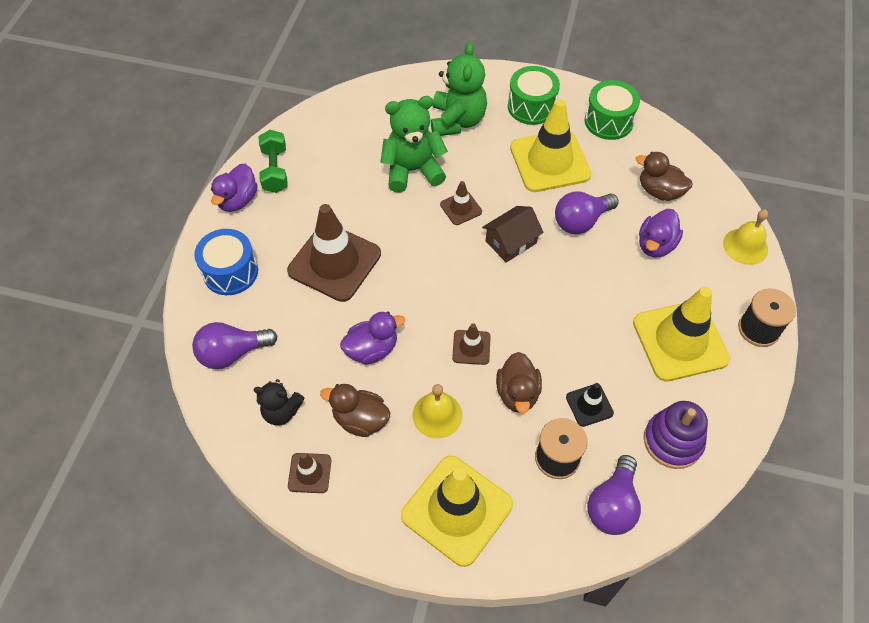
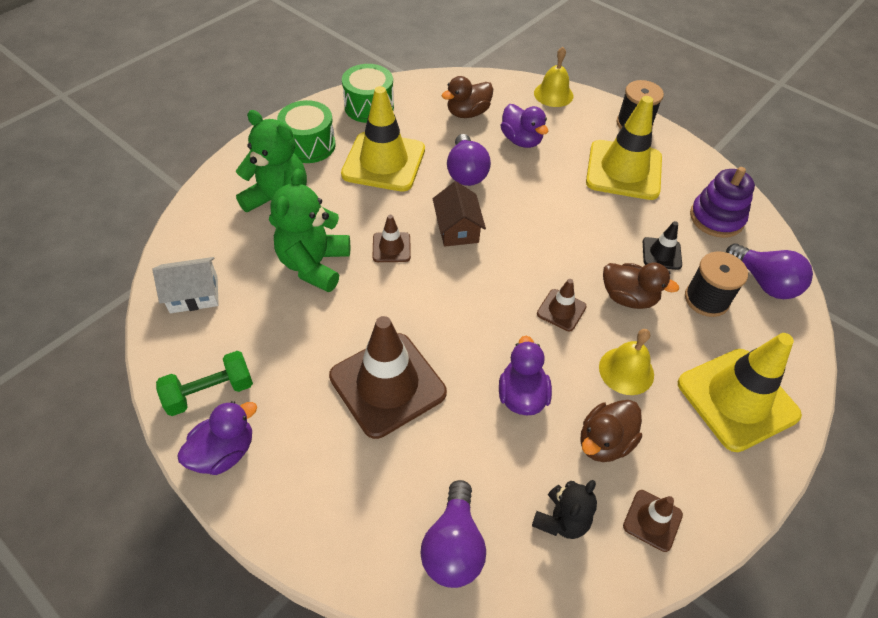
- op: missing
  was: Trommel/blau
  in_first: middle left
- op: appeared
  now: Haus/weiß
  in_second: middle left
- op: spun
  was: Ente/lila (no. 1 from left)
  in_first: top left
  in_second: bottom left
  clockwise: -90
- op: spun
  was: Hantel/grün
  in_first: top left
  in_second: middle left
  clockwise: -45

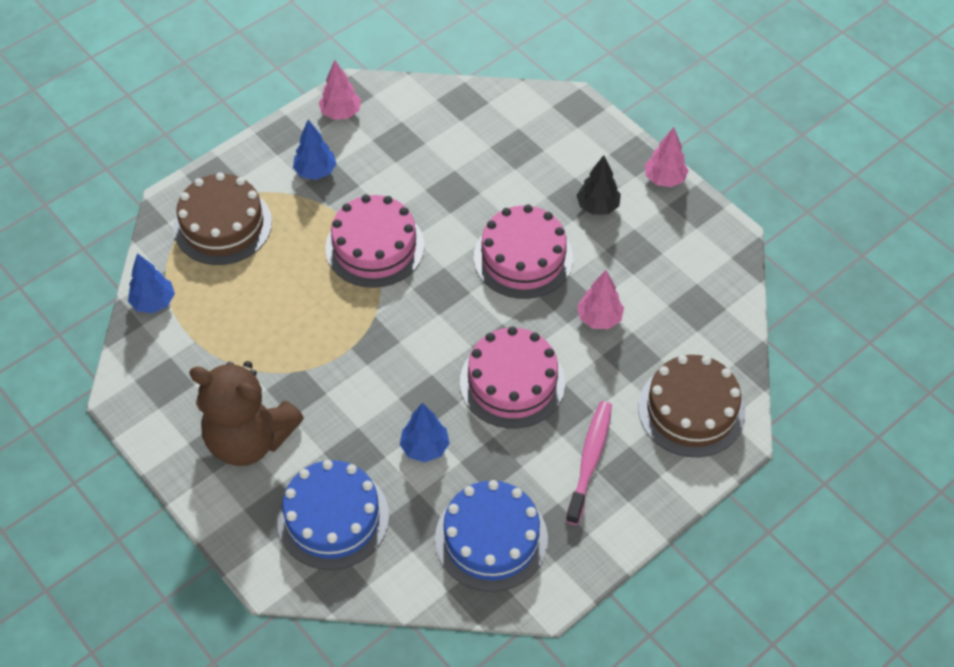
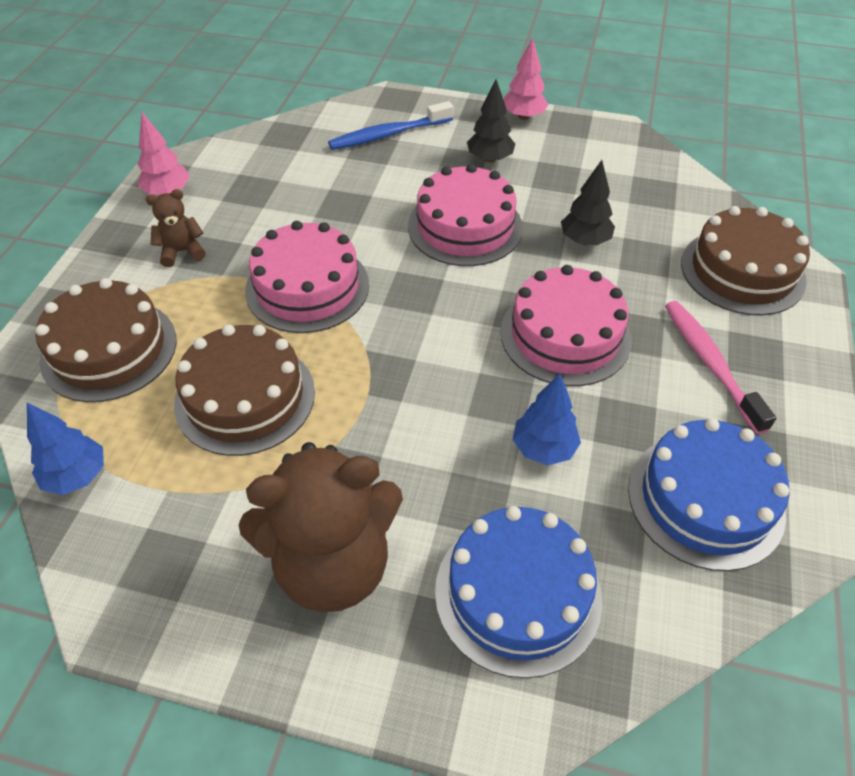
- op: appeared
  now: Kuchen/braun (no. 2 from left)
  in_second: middle left
- op: appeared
  now: Zahnbürste/blau
  in_second: top centre
- op: exchanged
  was: Baum/blau (no. 2 from left)
  now: Teddybär/braun (no. 1 from left)
  in_first: top left
  in_second: top left
- op: colour
  was: Baum/rosa (no. 2 from left)
  now: Baum/schwarz (no. 2 from left)
  in_first: centre
  in_second: top right

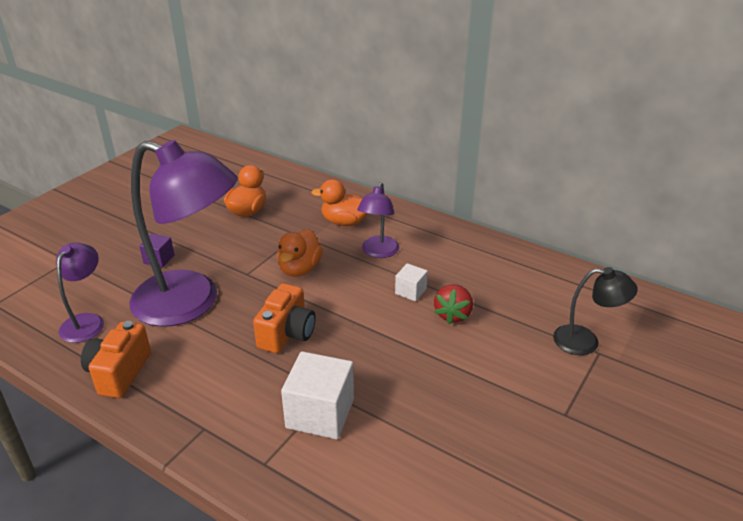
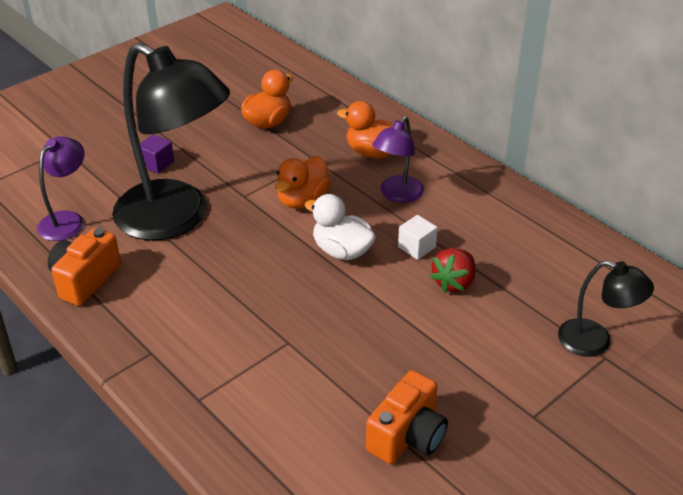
- op: missing
  was: Kubus/weiß (no. 1 from left)
  in_first: bottom centre
- op: appeared
  now: Ente/weiß
  in_second: centre
- op: relocated
  was: Kamera/orange (no. 2 from left)
  in_first: centre
  in_second: bottom centre
- op: colour
  was: Lampe/lila (no. 2 from left)
  now: Lampe/schwarz (no. 1 from left)
  in_first: middle left
  in_second: top left

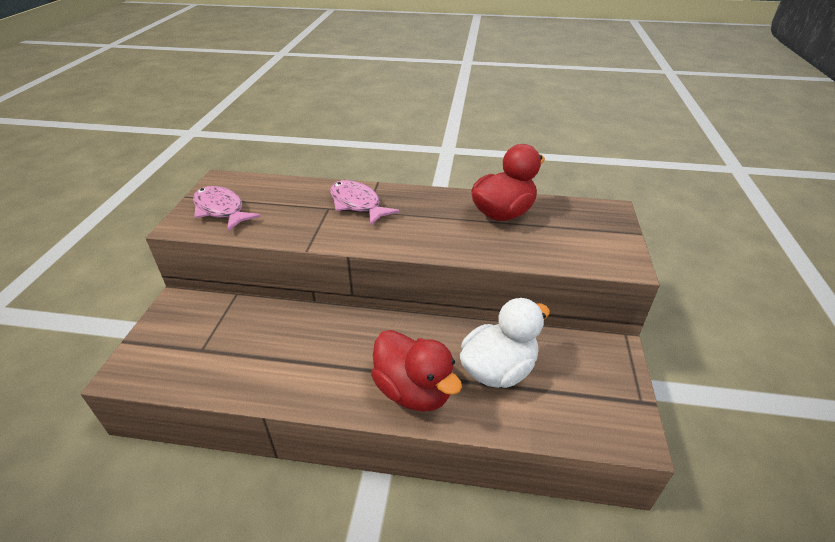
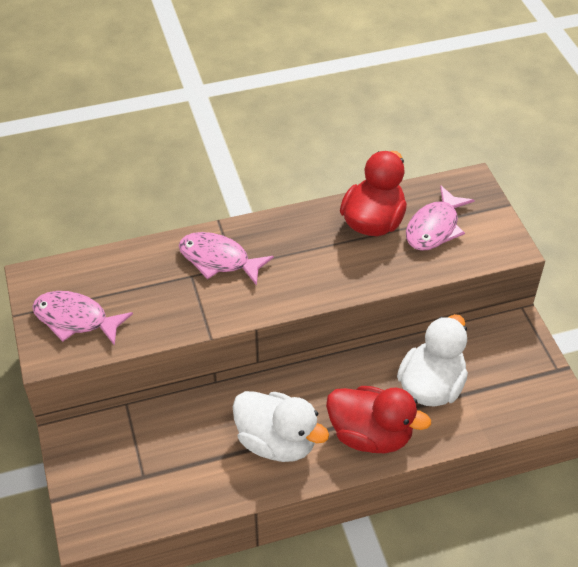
- op: appeared
  now: Ente/weiß (no. 1 from left)
  in_second: bottom centre
- op: appeared
  now: Fisch/rosa (no. 3 from left)
  in_second: middle right

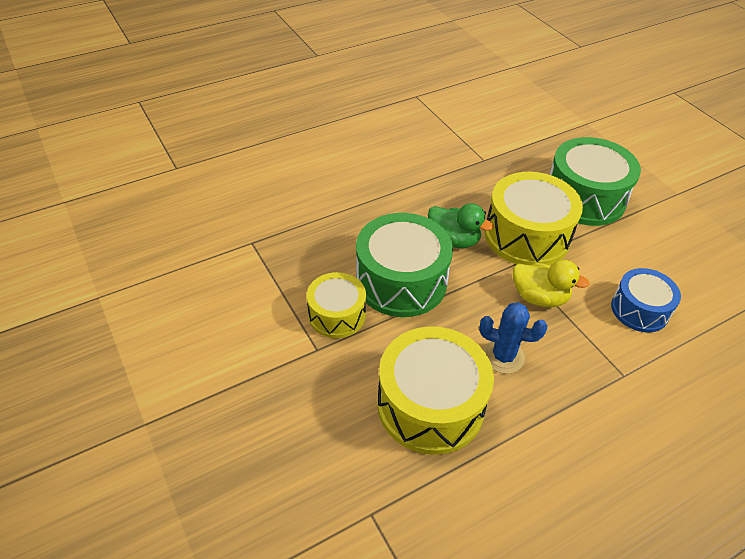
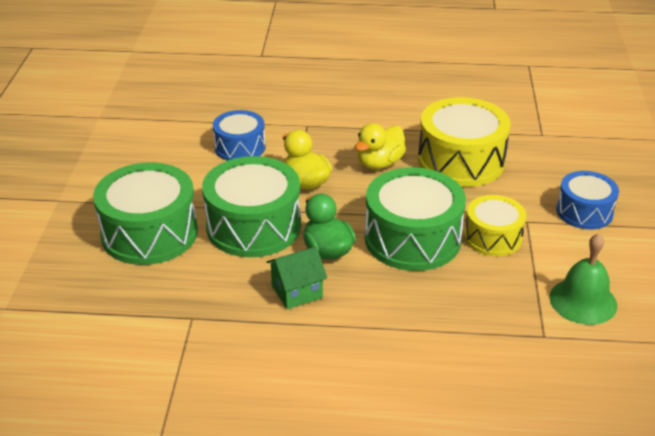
- op: appeared
  now: Haus/grün
  in_second: centre
- op: appeared
  now: Glocke/grün
  in_second: middle right
- op: appeared
  now: Trommel/blau (no. 2 from left)
  in_second: middle right
- op: exchanged
  was: Kaktus/blau
  now: Ente/gelb (no. 2 from left)
  in_first: middle right
  in_second: centre
- op: colour
  was: Trommel/gelb (no. 3 from left)
  now: Trommel/grün (no. 2 from left)
  in_first: middle right
  in_second: centre

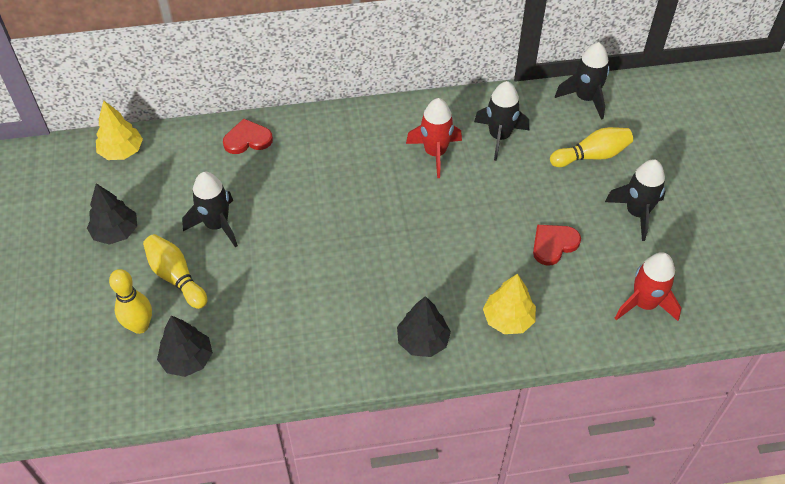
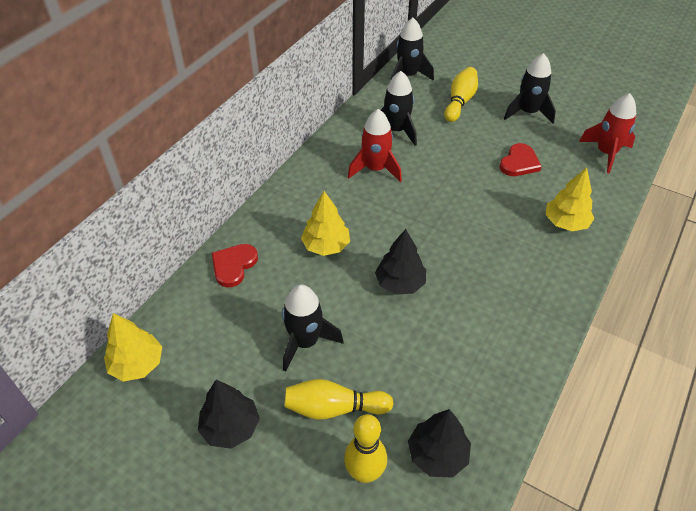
- op: appeared
  now: Baum/gelb (no. 2 from left)
  in_second: centre
- op: relocated
  was: Baum/schwarz (no. 3 from left in the first image)
  now: Baum/schwarz (no. 2 from left)
  in_first: bottom centre
  in_second: centre
- op: spun
  was: Herz/rot (no. 2 from left)
  in_first: middle right
  in_second: top right
  clockwise: -150

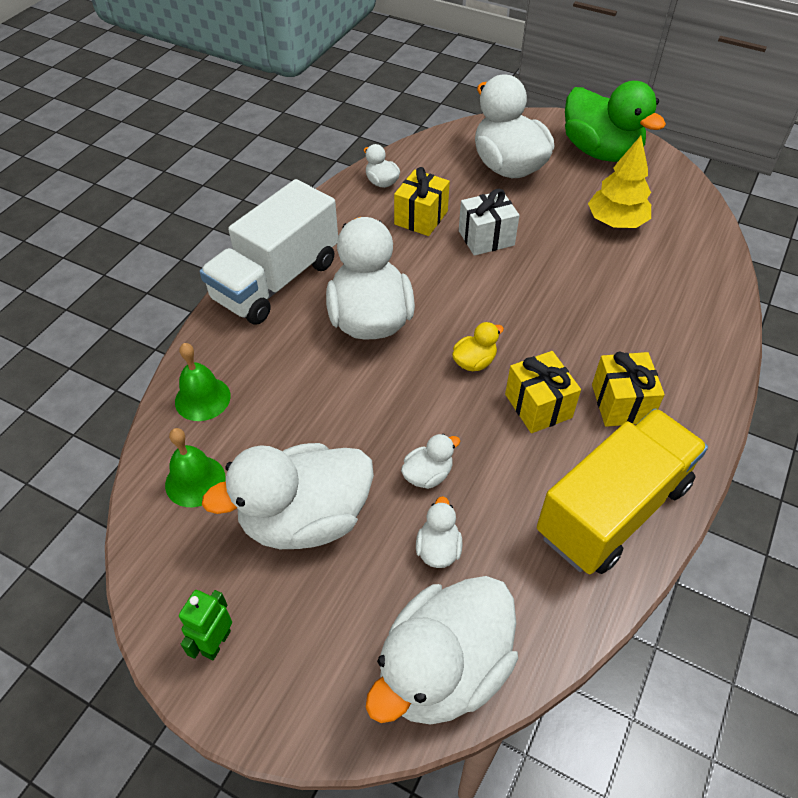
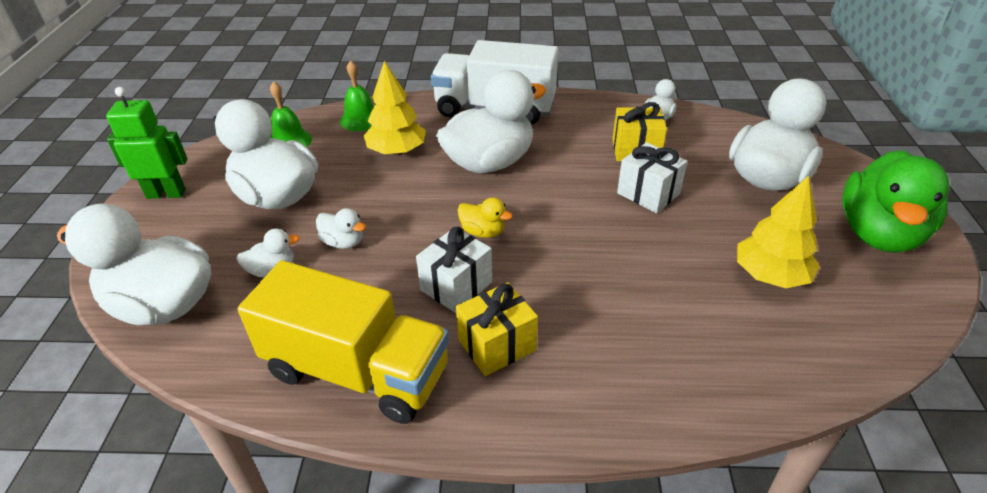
- op: appeared
  now: Baum/gelb (no. 1 from left)
  in_second: top centre
- op: colour
  was: Geschenk/gelb (no. 2 from left)
  now: Geschenk/weiß (no. 1 from left)
  in_first: middle right
  in_second: centre
- op: size
  was: Roboter/grün
  in_first: bottom left
  in_second: top left
  ratio: 1.52

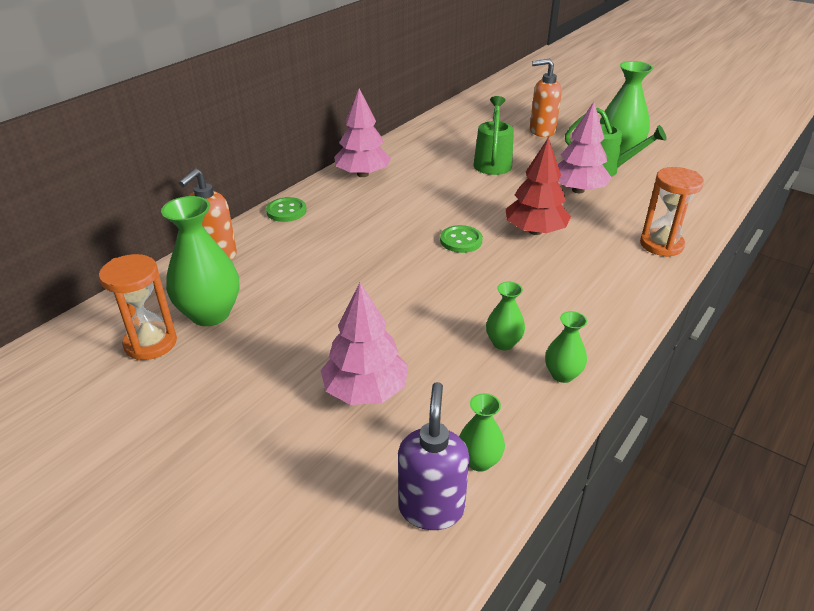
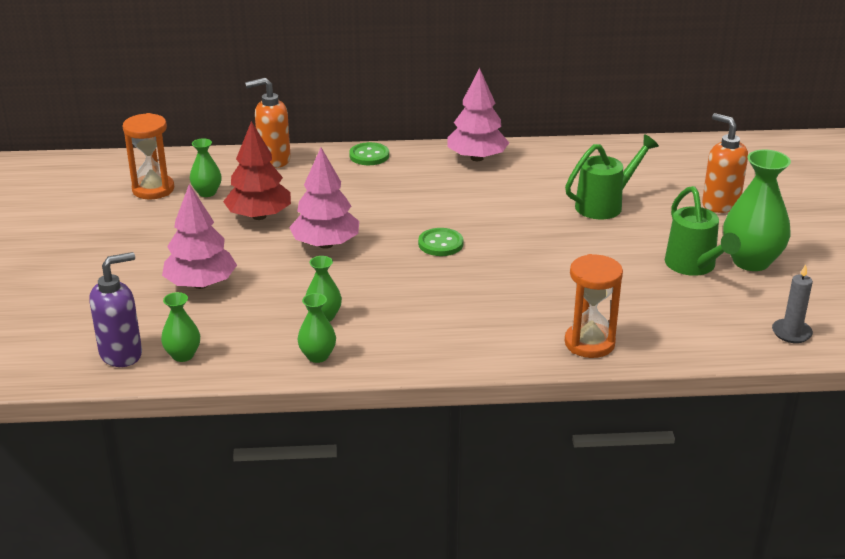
- op: appeared
  now: Kerze/grau
  in_second: middle right
- op: relocated
  was: Baum/rot
  in_first: top centre
  in_second: top left
- op: relocated
  was: Baum/rosa (no. 3 from left in the first image)
  now: Baum/rosa (no. 2 from left)
  in_first: top right
  in_second: centre
- op: size
  was: Vase/grün (no. 1 from left in the first image)
  in_first: middle left
  in_second: top left
  ratio: 0.53

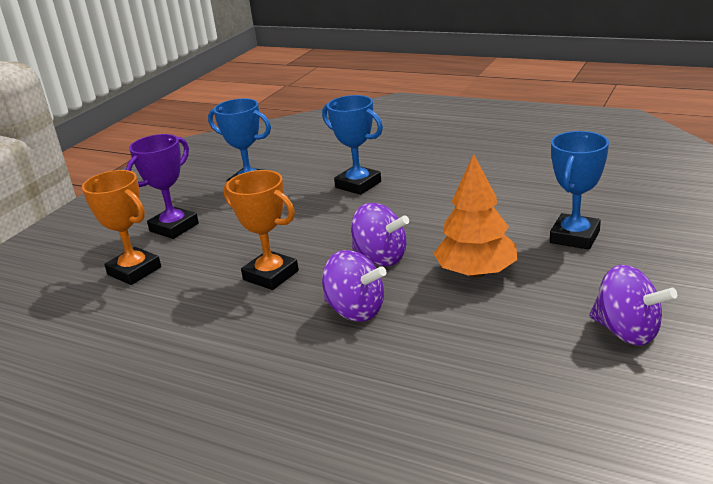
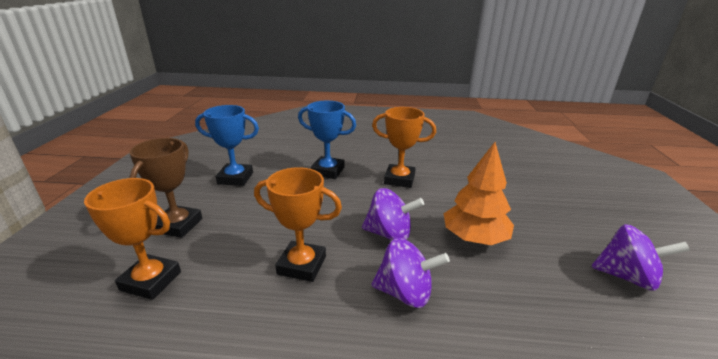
- op: missing
  was: Pokal/blau (no. 3 from left)
  in_first: middle right
- op: appeared
  now: Pokal/orange (no. 3 from left)
  in_second: centre
- op: colour
  was: Pokal/lila
  now: Pokal/braun
  in_first: middle left
  in_second: middle left

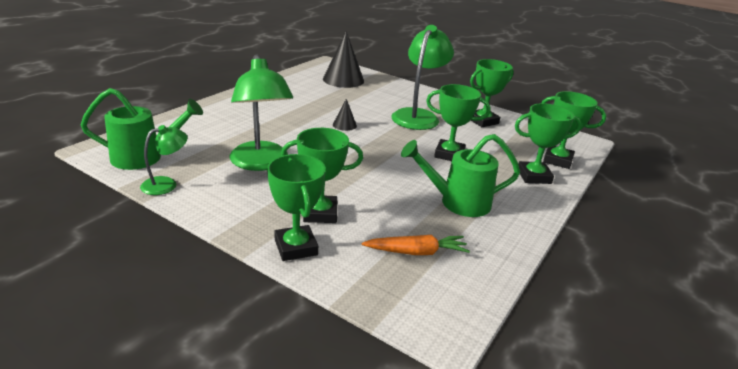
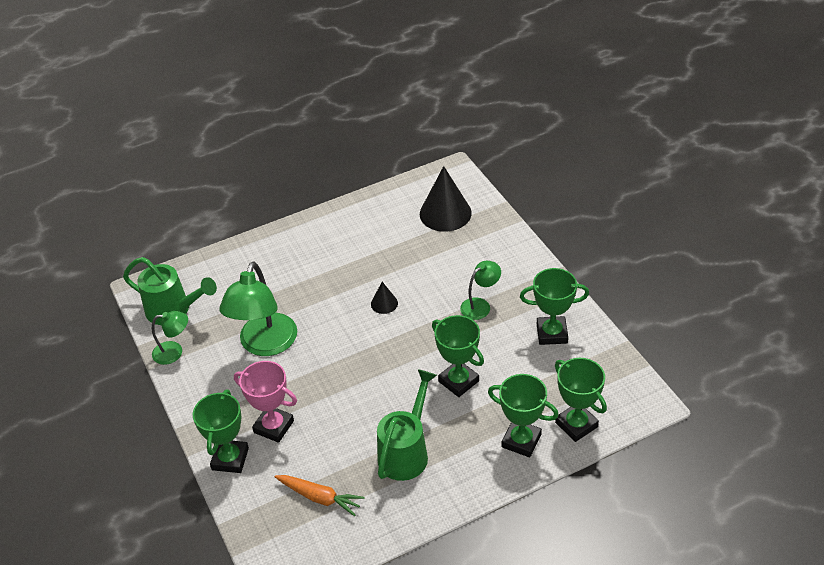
- op: colour
  was: Pokal/grün (no. 2 from left)
  now: Pokal/rosa
  in_first: centre
  in_second: bottom left
- op: spun
  was: Gießkanne/grün (no. 2 from left)
  in_first: centre
  in_second: bottom centre
  clockwise: 90
- op: size
  was: Lampe/grün (no. 3 from left)
  in_first: top centre
  in_second: centre
  ratio: 0.52

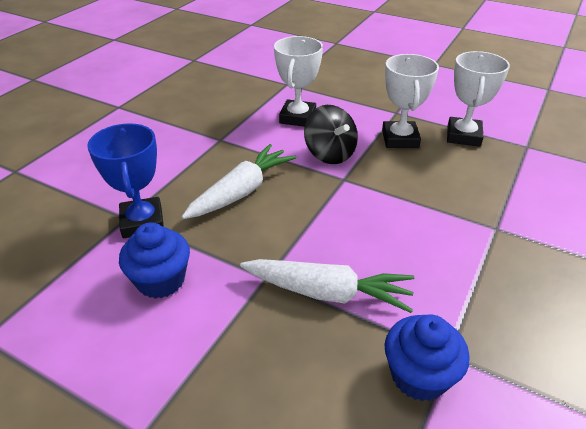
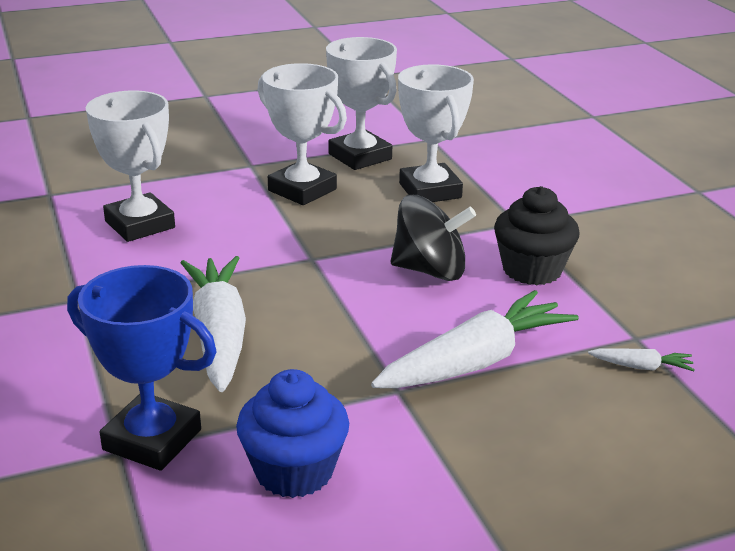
- op: appeared
  now: Pokal/weiß (no. 4 from left)
  in_second: top centre
- op: appeared
  now: Muffin/schwarz
  in_second: middle right
- op: relocated
  was: Kreisel/schwarz
  in_first: top centre
  in_second: centre
- op: exchanged
  was: Muffin/blau (no. 2 from left)
  now: Karotte/weiß (no. 3 from left)
  in_first: bottom right
  in_second: middle right

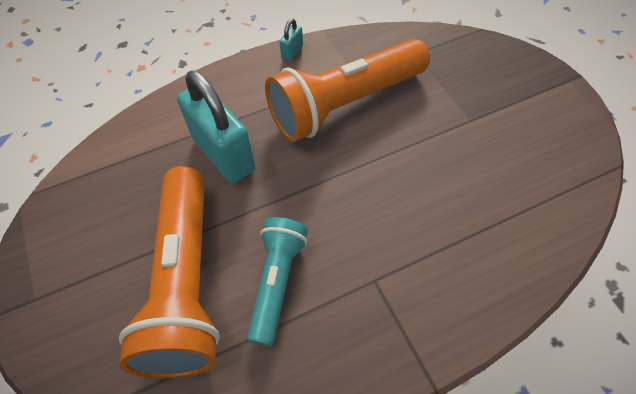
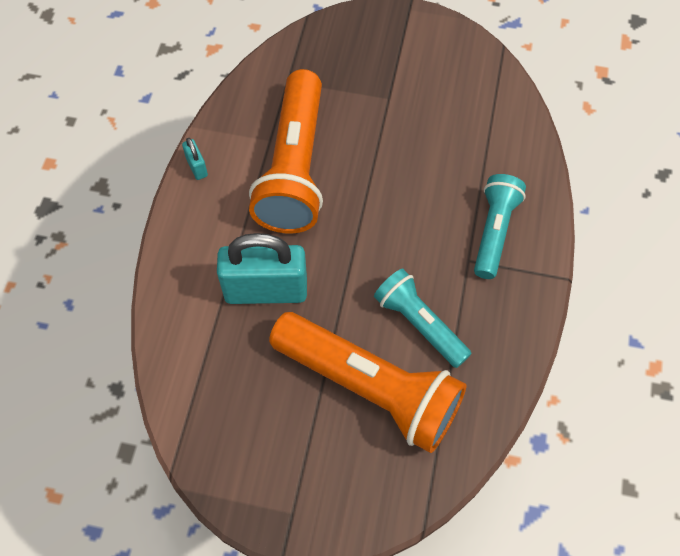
- op: appeared
  now: Taschenlampe/türkis (no. 2 from left)
  in_second: middle right

